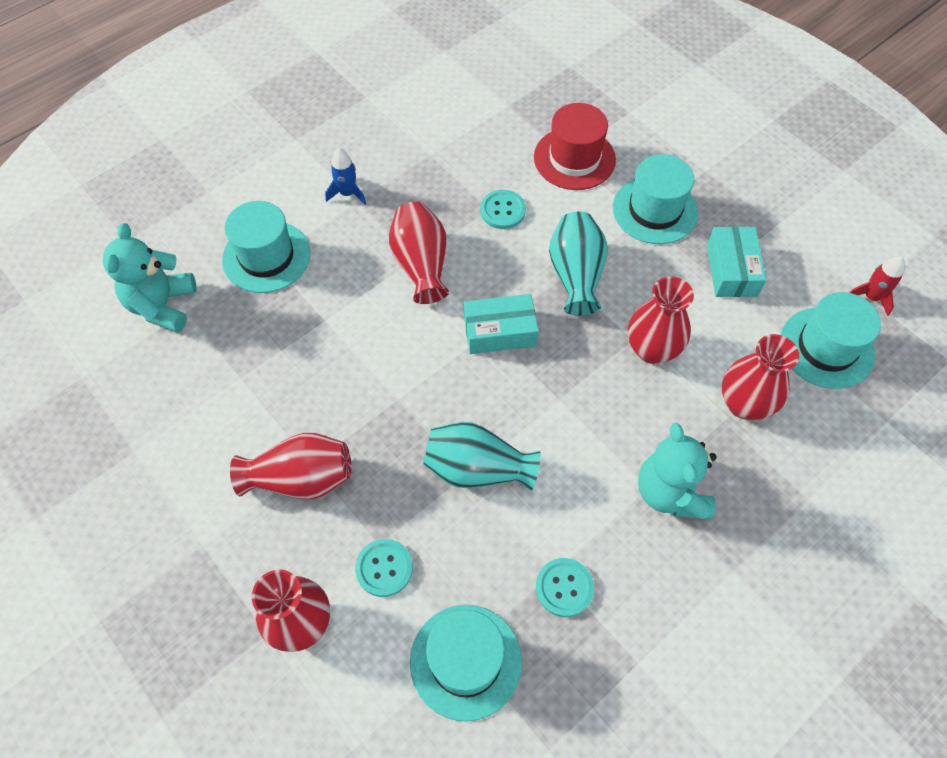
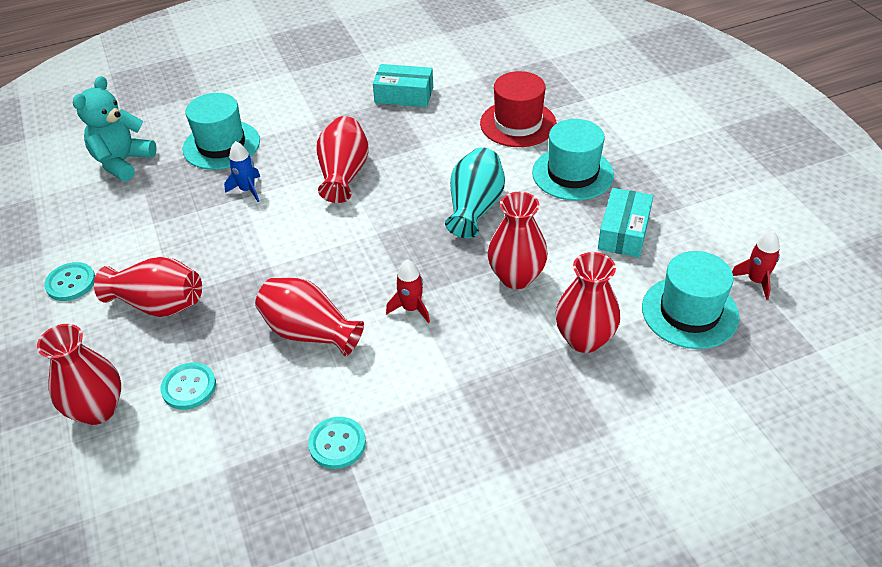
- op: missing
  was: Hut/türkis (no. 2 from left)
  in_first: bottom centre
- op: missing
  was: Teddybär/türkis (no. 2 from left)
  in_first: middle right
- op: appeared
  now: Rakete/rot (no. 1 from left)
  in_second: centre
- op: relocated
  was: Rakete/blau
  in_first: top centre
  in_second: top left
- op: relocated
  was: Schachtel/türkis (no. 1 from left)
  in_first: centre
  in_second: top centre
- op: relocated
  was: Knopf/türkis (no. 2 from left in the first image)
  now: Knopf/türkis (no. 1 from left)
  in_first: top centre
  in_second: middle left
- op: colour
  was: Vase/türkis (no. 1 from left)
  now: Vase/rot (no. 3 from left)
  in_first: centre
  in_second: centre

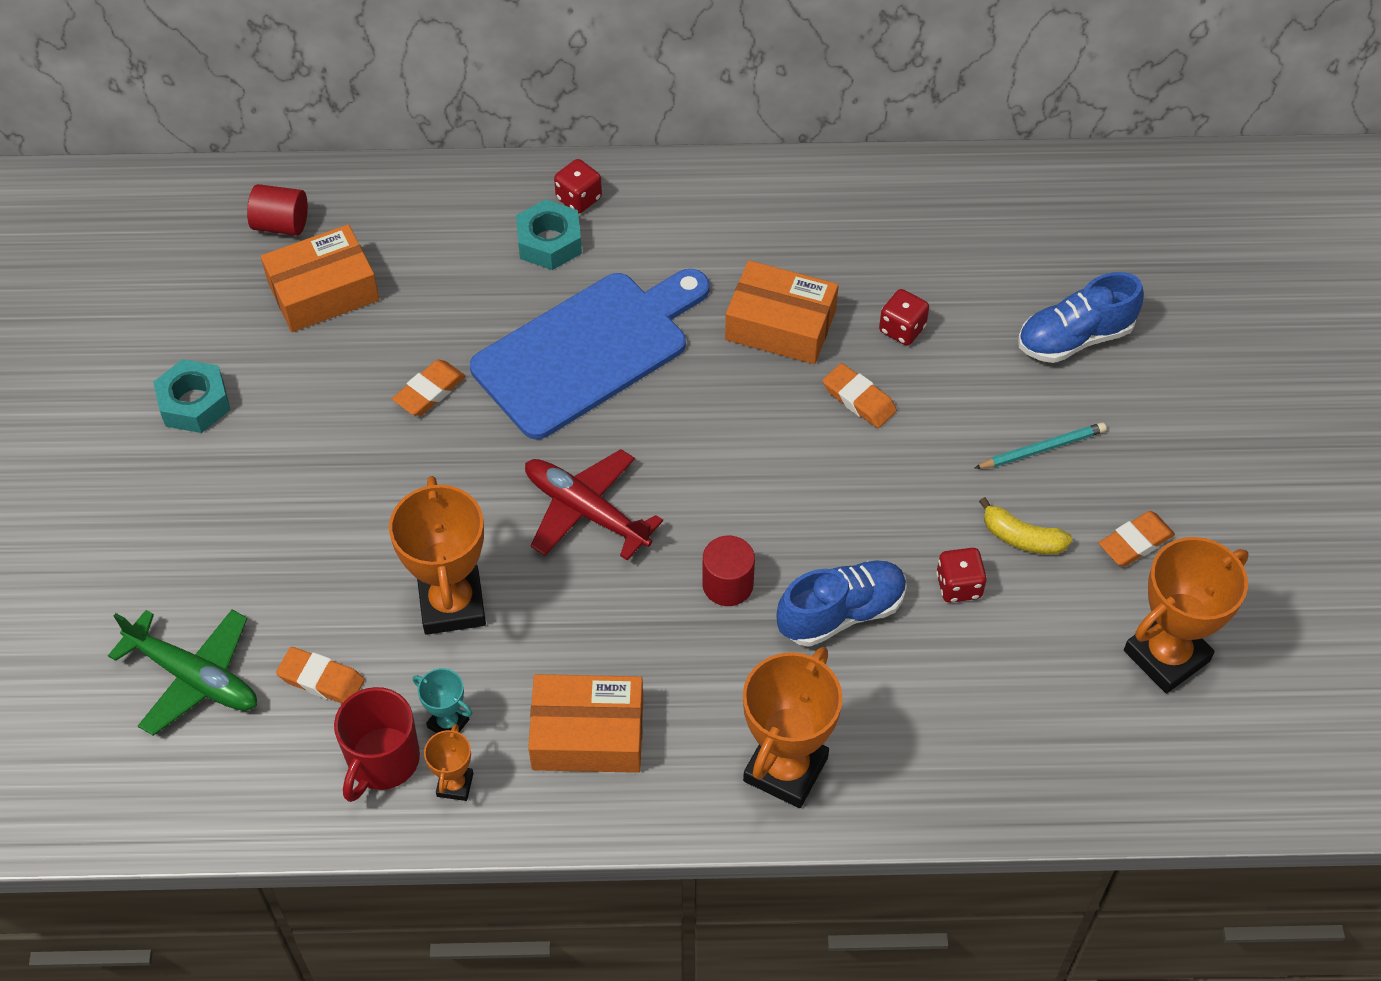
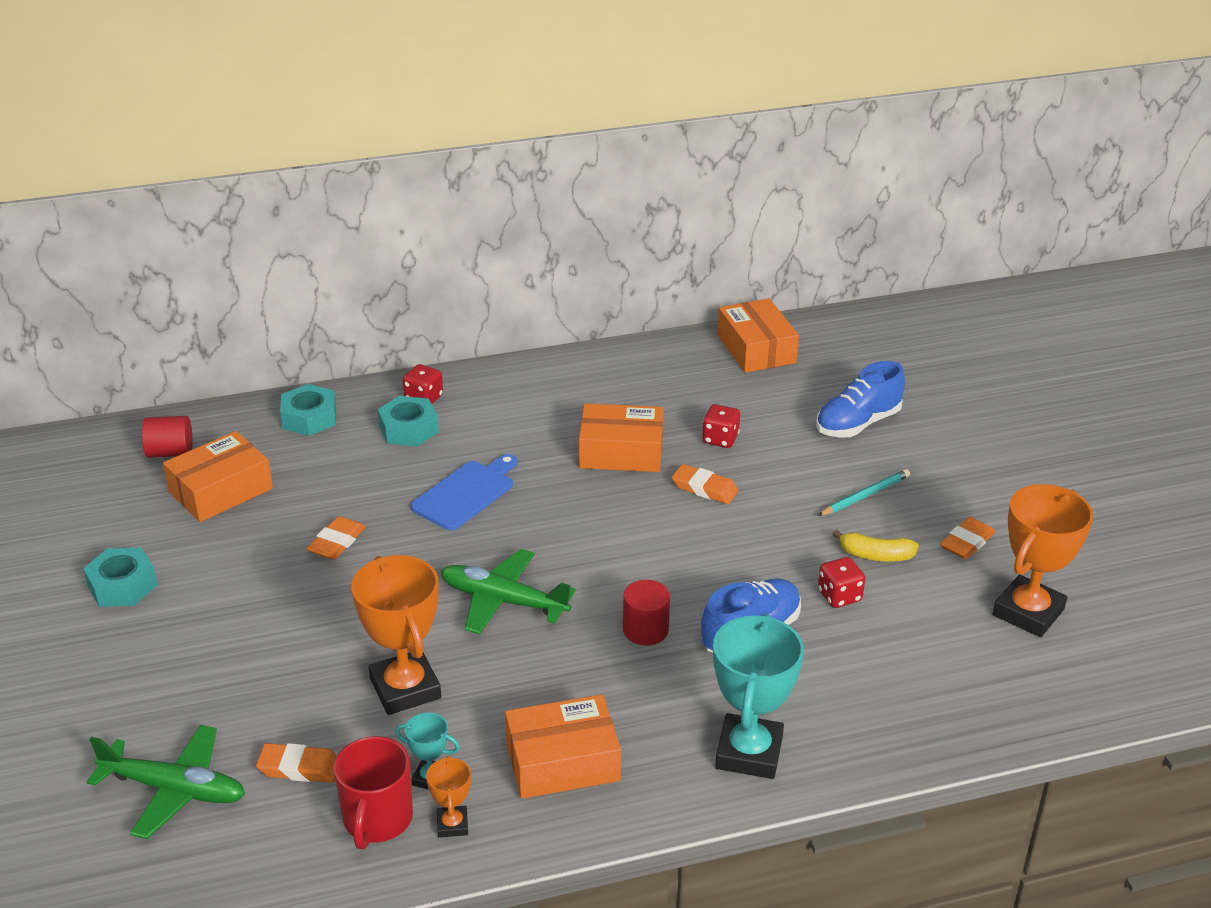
- op: appeared
  now: Sechskantmutter/türkis (no. 2 from left)
  in_second: middle left
- op: appeared
  now: Schachtel/orange (no. 4 from left)
  in_second: centre
- op: colour
  was: Flugzeug/rot
  now: Flugzeug/grün (no. 2 from left)
  in_first: centre
  in_second: centre
- op: colour
  was: Pokal/orange (no. 3 from left)
  now: Pokal/türkis (no. 2 from left)
  in_first: bottom centre
  in_second: bottom centre
- op: size
  was: Schneidebrett/blau
  in_first: centre
  in_second: centre
  ratio: 0.57

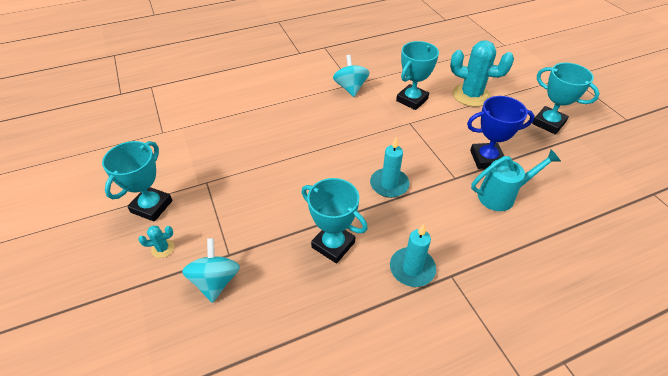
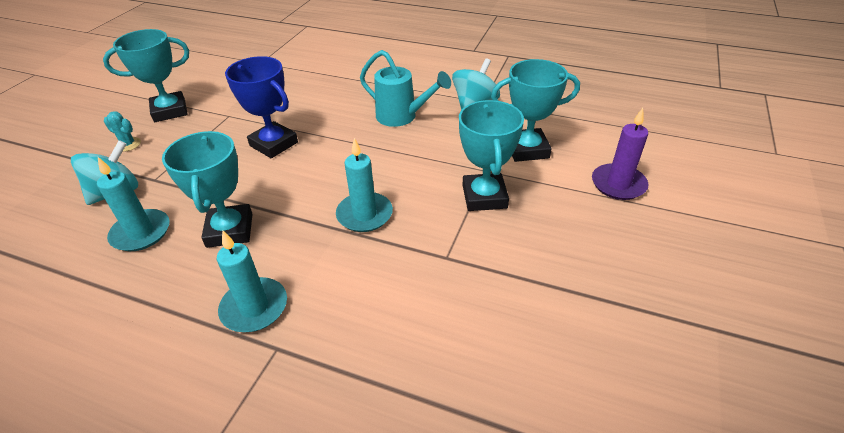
- op: appeared
  now: Kerze/türkis (no. 1 from left)
  in_second: middle left
- op: relocated
  was: Pokal/blau
  in_first: middle right
  in_second: top left
- op: relocated
  was: Gießkanne/türkis
  in_first: middle right
  in_second: top centre
- op: relocated
  was: Pokal/türkis (no. 4 from left in the first image)
  now: Pokal/türkis (no. 3 from left)
  in_first: top right
  in_second: centre
- op: exchanged
  was: Kaktus/türkis (no. 2 from left)
  now: Kerze/lila
  in_first: top right
  in_second: middle right

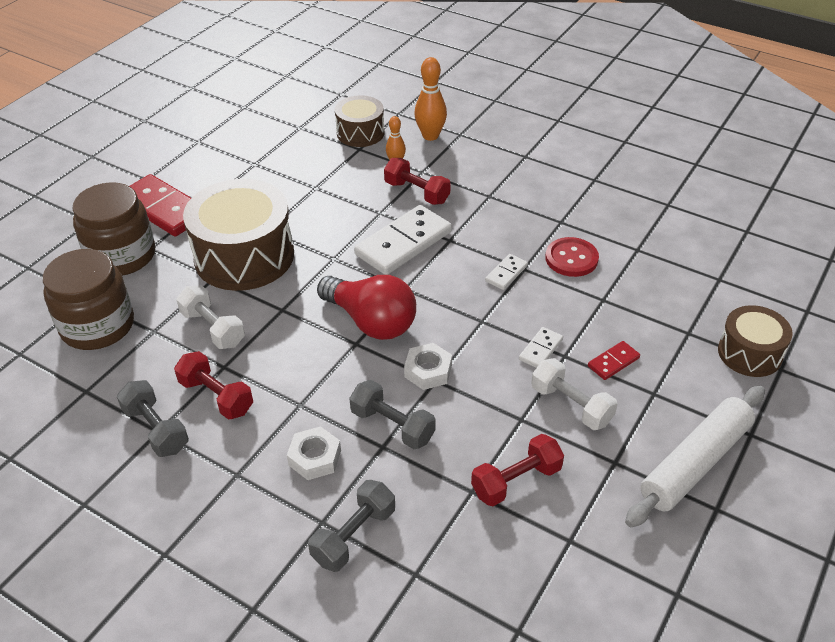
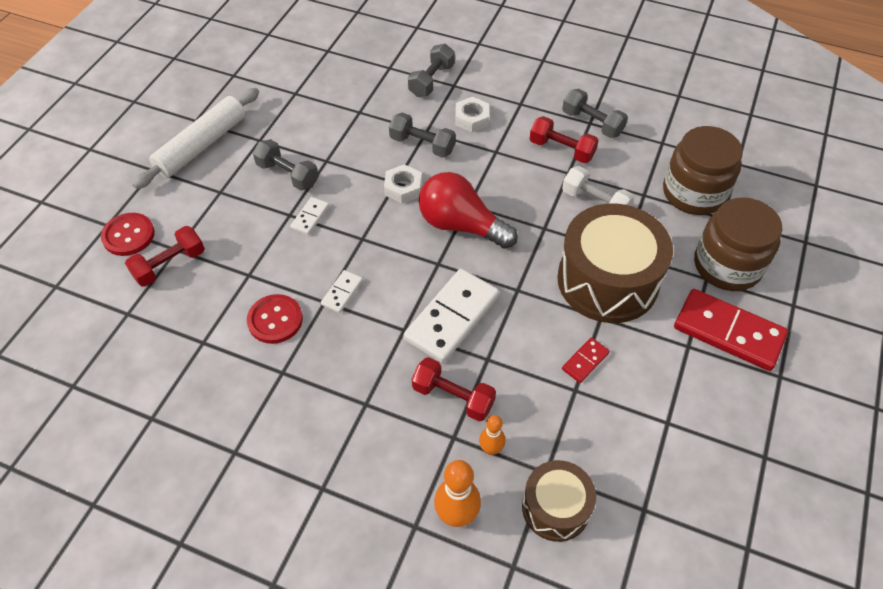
- op: relocated
  was: Hantel/rot (no. 3 from left in the first image)
  now: Hantel/rot (no. 1 from left)
  in_first: bottom centre
  in_second: middle left
- op: relocated
  was: Dominostein/rot (no. 2 from left in the first image)
  now: Dominostein/rot (no. 1 from left)
  in_first: middle right
  in_second: centre
- op: exchanged
  was: Trommel/braun (no. 3 from left)
  now: Knopf/rot (no. 1 from left)
  in_first: middle right
  in_second: middle left
- op: colour
  was: Hantel/weiß (no. 2 from left)
  now: Hantel/grau (no. 1 from left)
  in_first: middle right
  in_second: top left

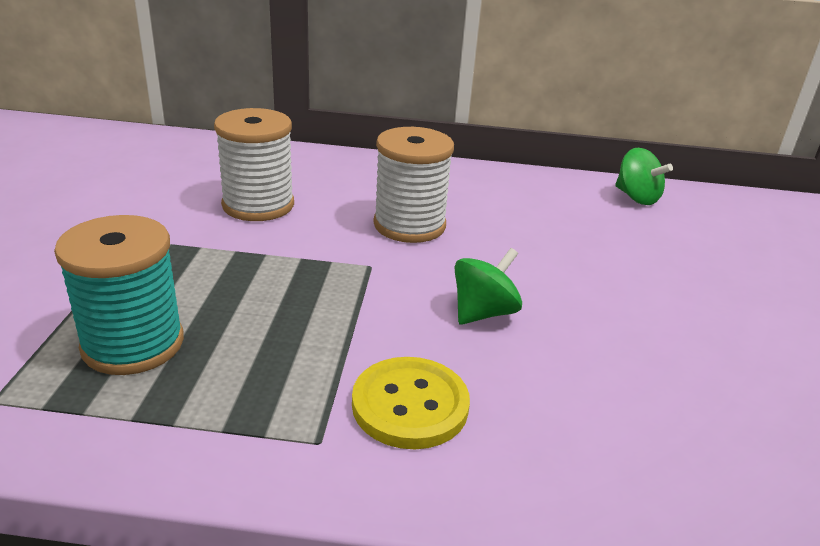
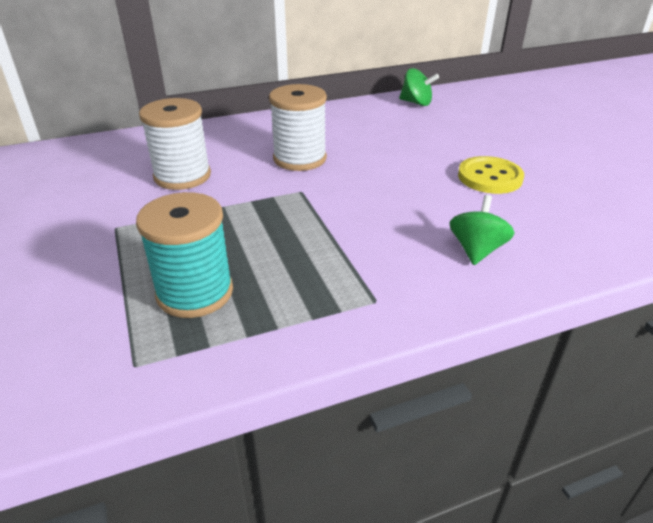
- op: relocated
  was: Knopf/gelb
  in_first: bottom centre
  in_second: middle right
- op: relocated
  was: Kreisel/grün (no. 1 from left in the first image)
  now: Kreisel/grün (no. 2 from left)
  in_first: centre
  in_second: middle right

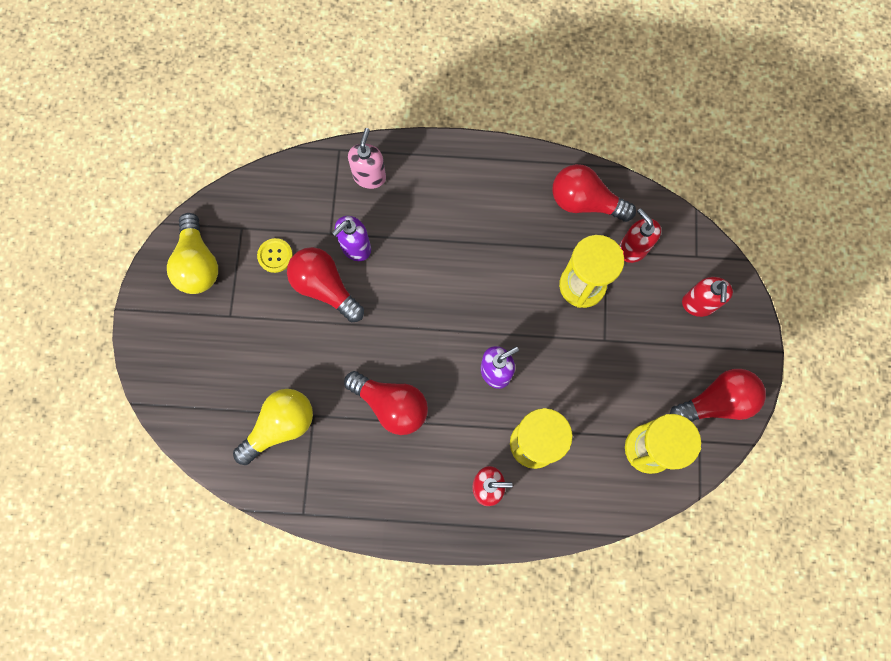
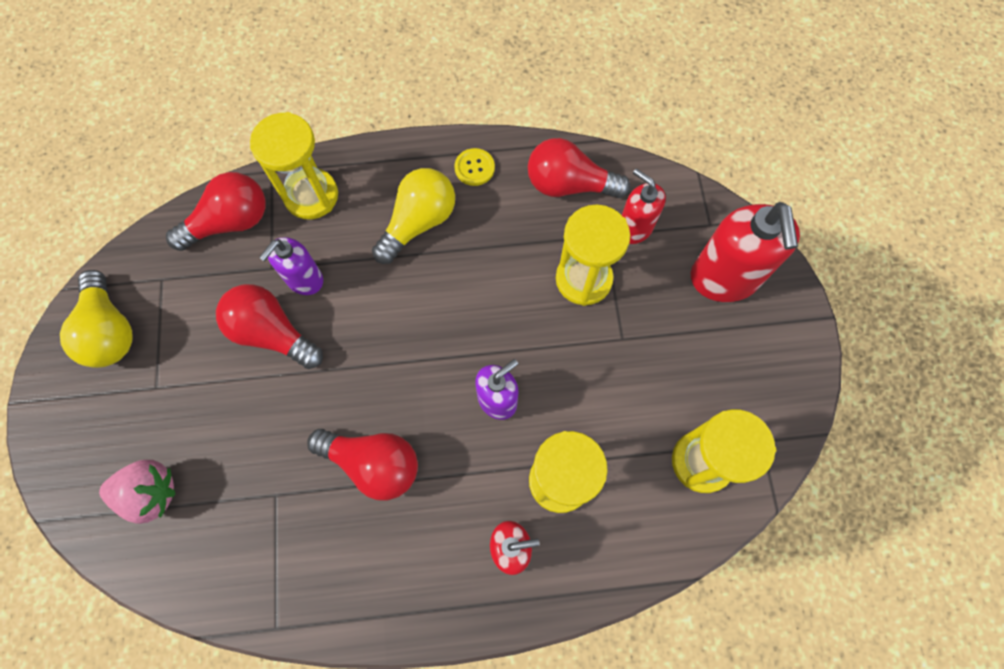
- op: appeared
  now: Erdbeere/rosa
  in_second: bottom left
- op: relocated
  was: Glühbirne/gelb (no. 2 from left)
  in_first: middle left
  in_second: top centre
- op: relocated
  was: Knopf/gelb
  in_first: middle left
  in_second: top centre
- op: relocated
  was: Glühbirne/rot (no. 4 from left in the first image)
  now: Glühbirne/rot (no. 1 from left)
  in_first: middle right
  in_second: top left
- op: exchanged
  was: Seifenspender/rosa
  now: Sanduhr/gelb (no. 1 from left)
  in_first: top centre
  in_second: top left
- op: size
  was: Seifenspender/rot (no. 3 from left)
  in_first: middle right
  in_second: middle right
  ratio: 1.69

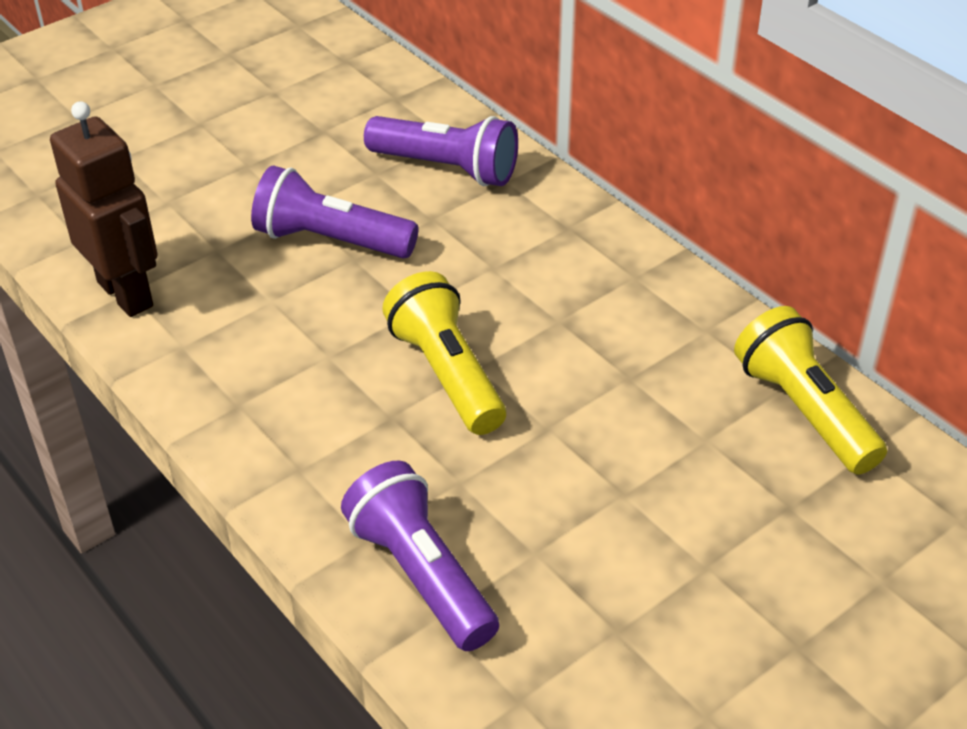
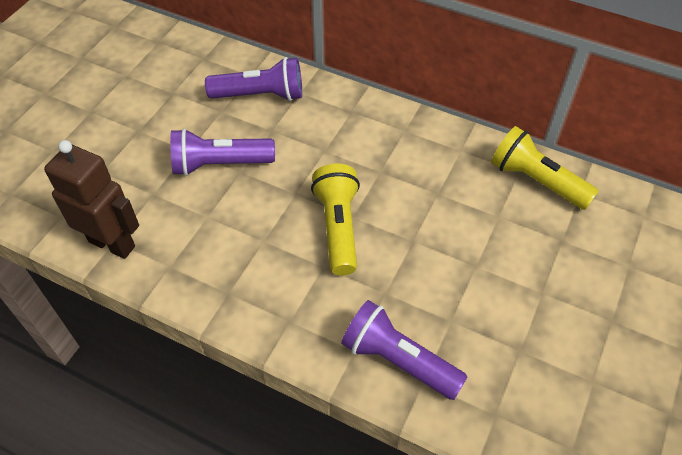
- op: spun
  was: Taschenlampe/gelb (no. 1 from left)
  in_first: centre
  in_second: centre
  clockwise: 45

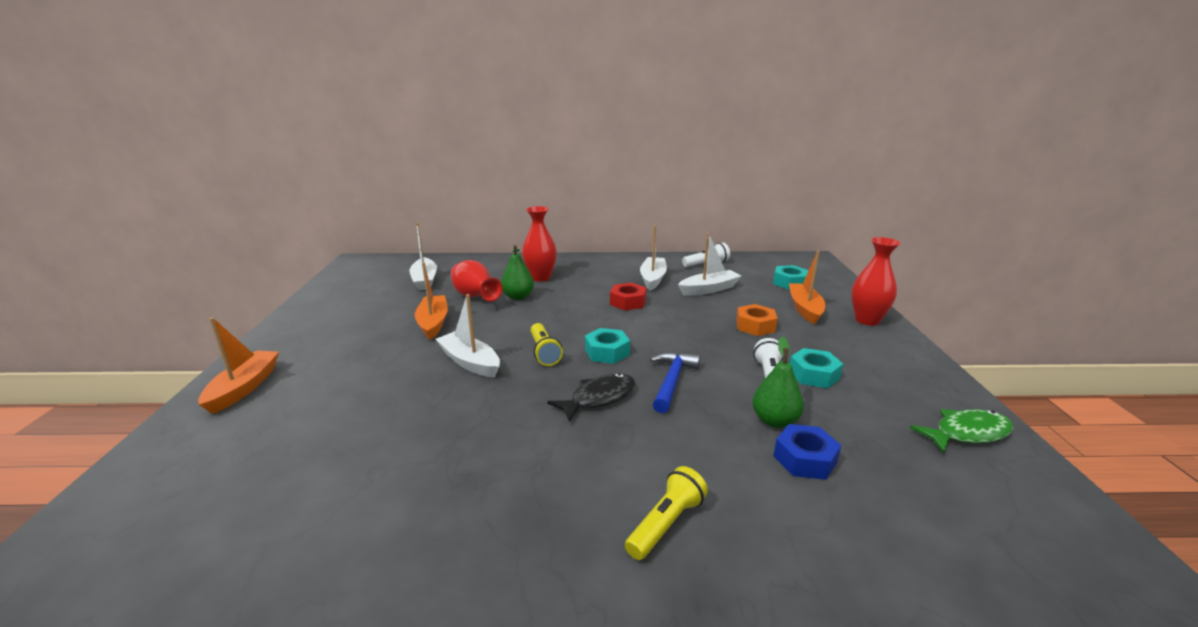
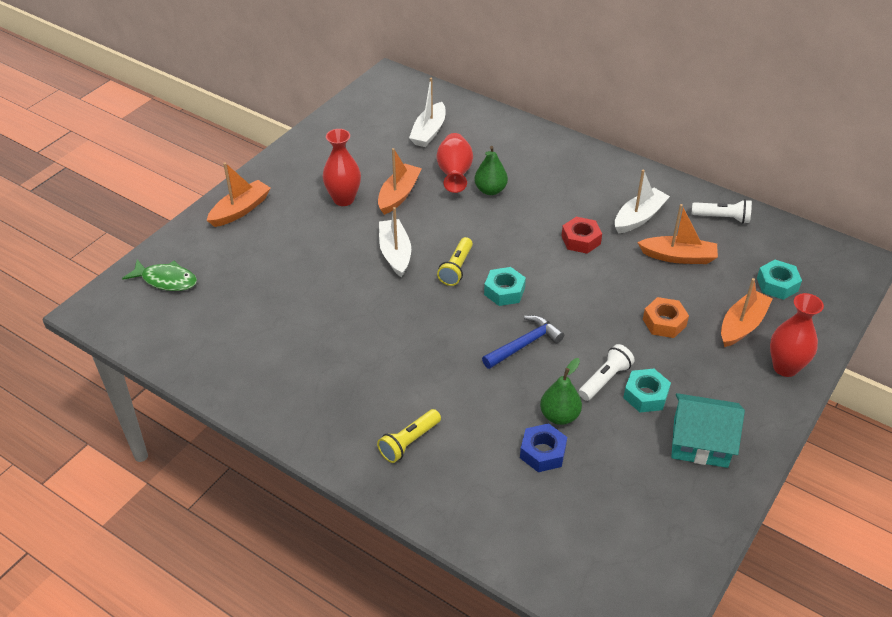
- op: missing
  was: Fisch/schwarz
  in_first: centre
- op: appeared
  now: Haus/türkis
  in_second: bottom right
- op: relocated
  was: Vase/rot (no. 2 from left in the first image)
  now: Vase/rot (no. 1 from left)
  in_first: centre
  in_second: top centre
- op: relocated
  was: Fisch/grün
  in_first: bottom right
  in_second: middle left
- op: colour
  was: Boot/weiß (no. 4 from left)
  now: Boot/orange (no. 3 from left)
  in_first: centre
  in_second: middle right
- op: spun
  was: Taschenlampe/gelb (no. 2 from left in the first image)
  in_first: bottom centre
  in_second: bottom centre
  clockwise: 150

